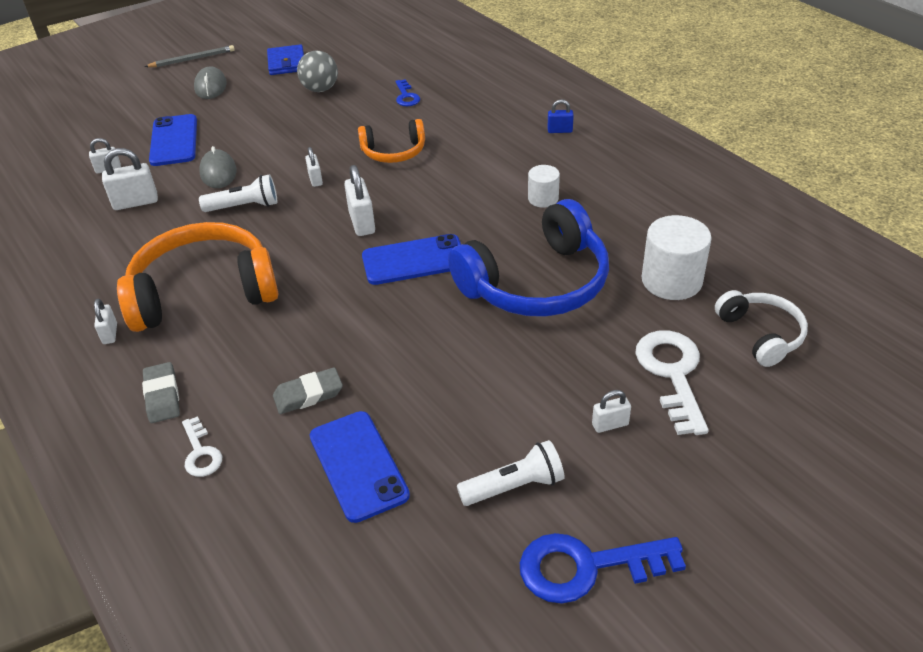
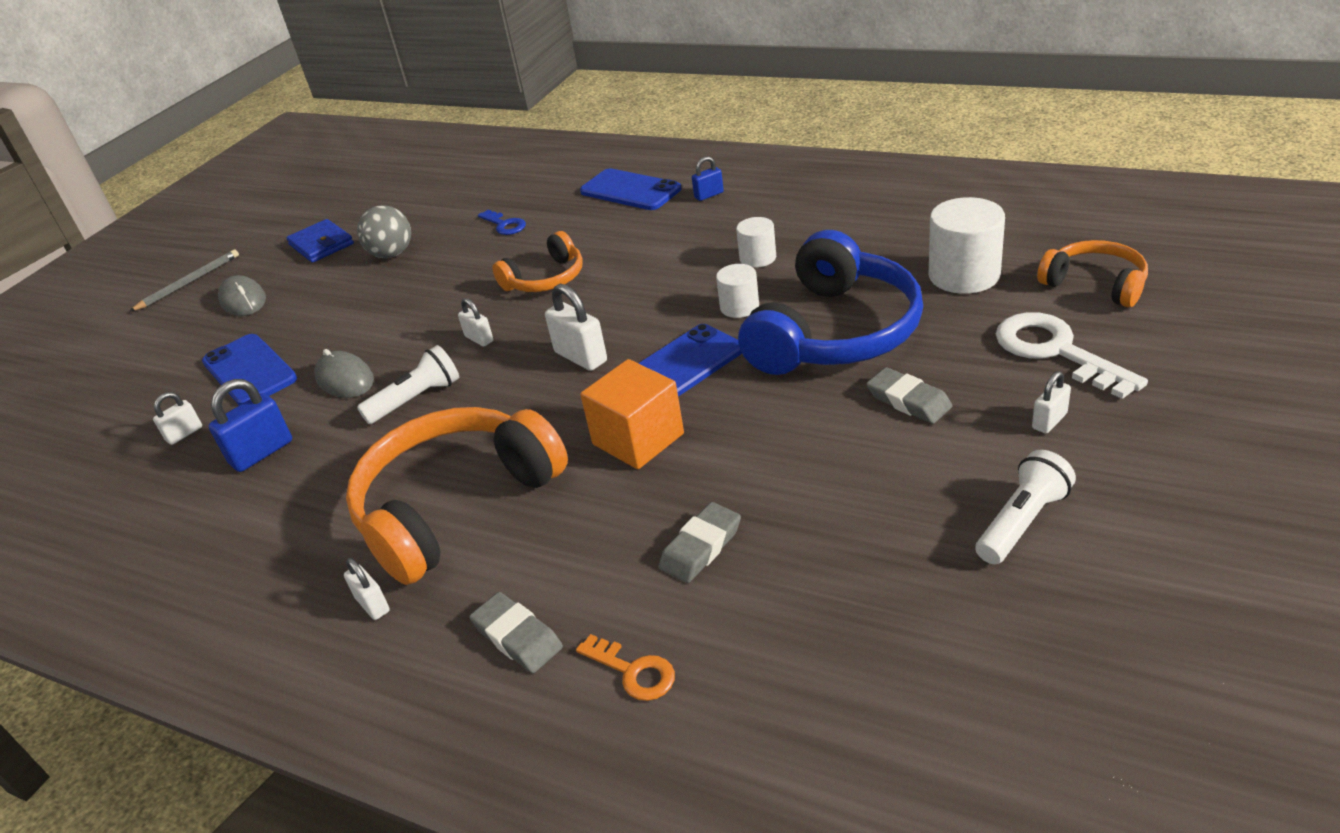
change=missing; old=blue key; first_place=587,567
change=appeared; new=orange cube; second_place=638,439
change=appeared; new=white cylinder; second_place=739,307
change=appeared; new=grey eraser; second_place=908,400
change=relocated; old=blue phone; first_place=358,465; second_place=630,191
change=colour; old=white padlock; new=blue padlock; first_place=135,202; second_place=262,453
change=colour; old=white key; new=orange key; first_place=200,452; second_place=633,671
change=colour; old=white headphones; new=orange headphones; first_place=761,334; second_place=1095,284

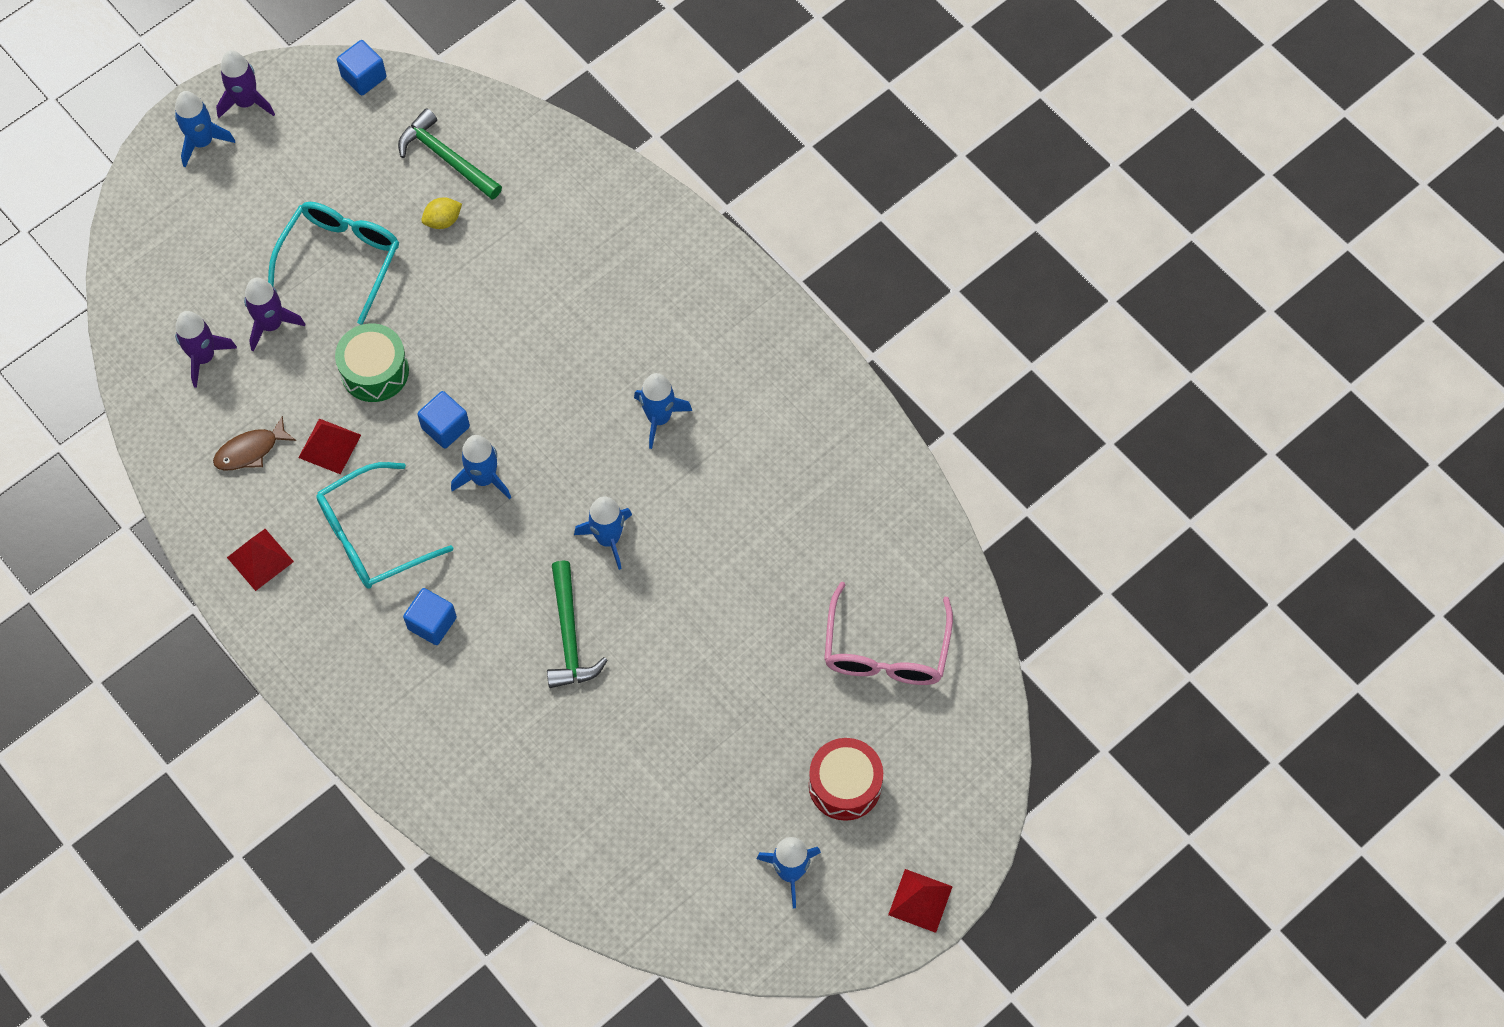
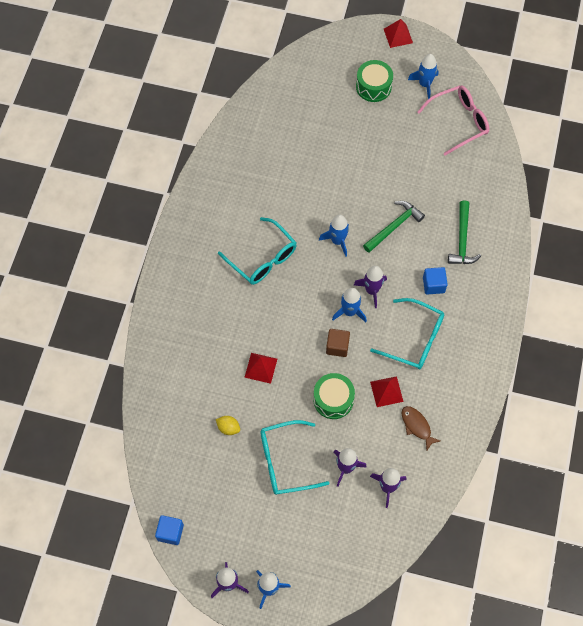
change=appeared; new=purple rocket; second_place=372,290
change=relocated; old=red pyramid; first_place=260,559; second_place=261,368
change=relocated; old=green hammer; first_place=446,158; second_place=462,240
change=relocated; old=pink glasses; first_place=885,651; second_place=459,122
change=exchanged; old=blue rocket; new=turquoise glasses; first_place=659,418; second_place=263,258
change=colour; old=blue cube; new=brown cube; first_place=445,427; second_place=337,346
change=colour; old=red drum; new=green drum; first_place=845,785; second_place=373,87
change=spun; old=brown fish; first_place=250,450; second_place=417,426; degrees=-150

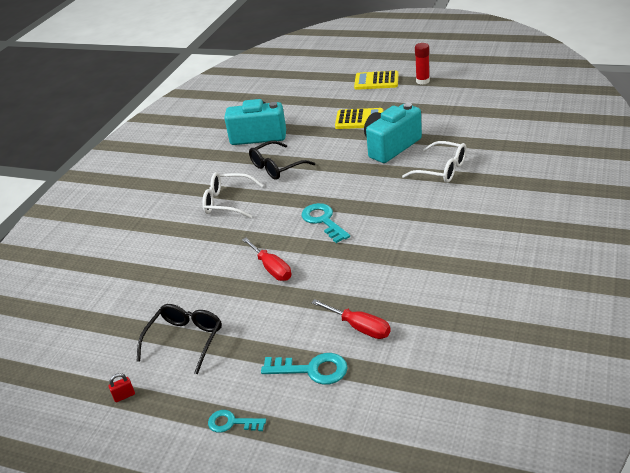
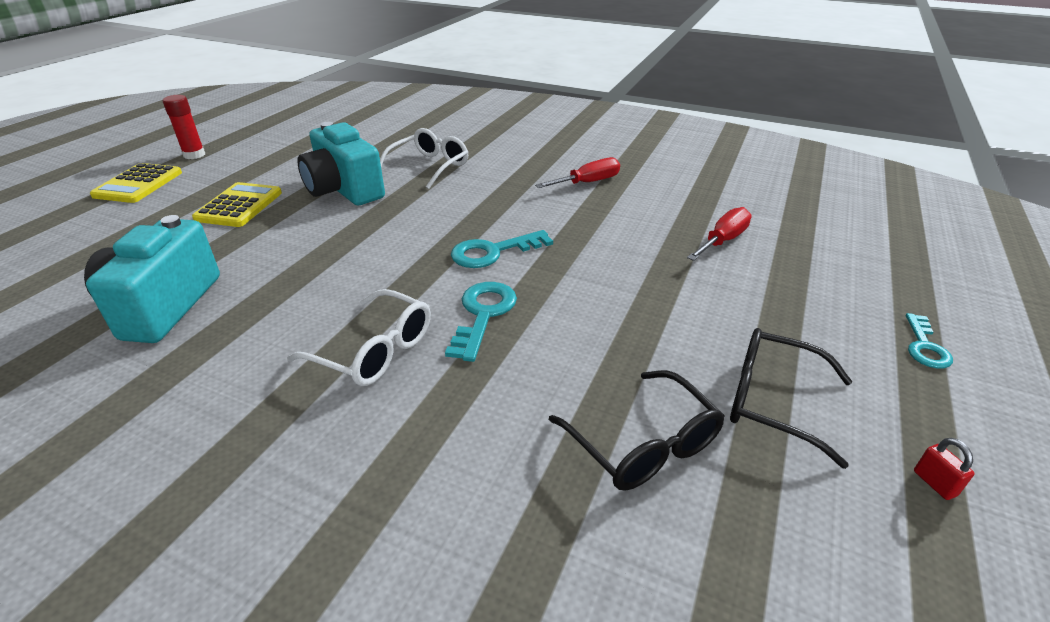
change=relocated; old=red screwdriver; first_place=271,268; second_place=588,182
change=relocated; old=black glasses; first_place=276,167; second_place=643,444
change=relocated; old=turquoise key; first_place=312,370; second_place=483,314
change=spun; old=white glasses; first_place=227,202; second_place=375,351; degrees=-75

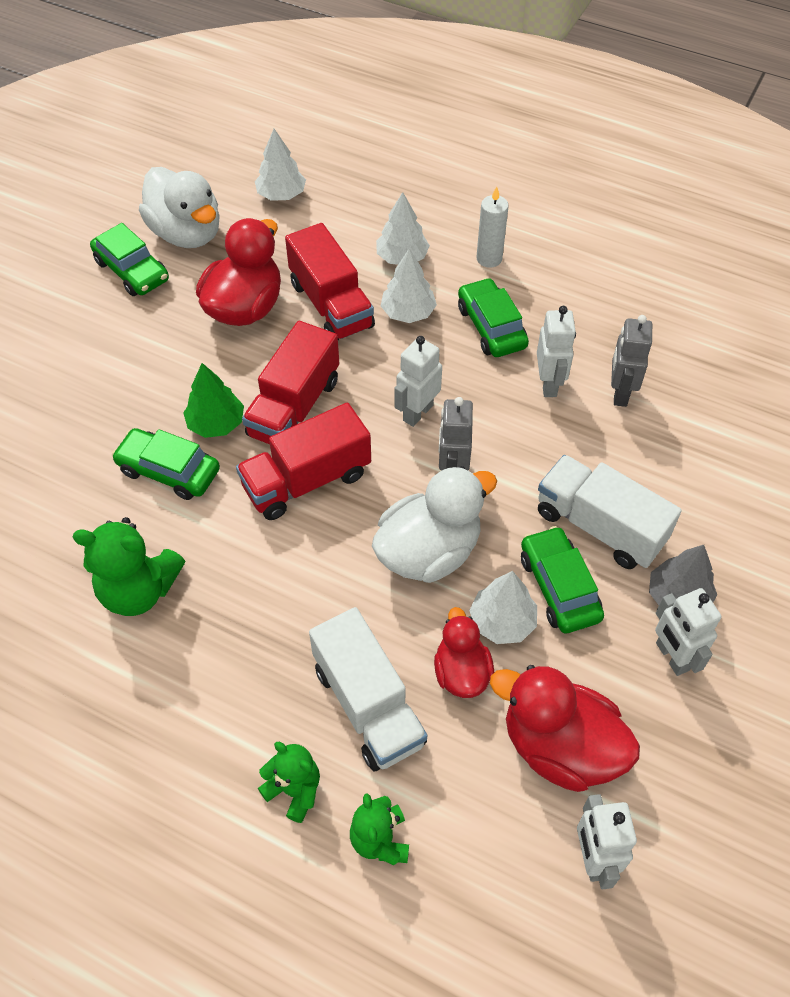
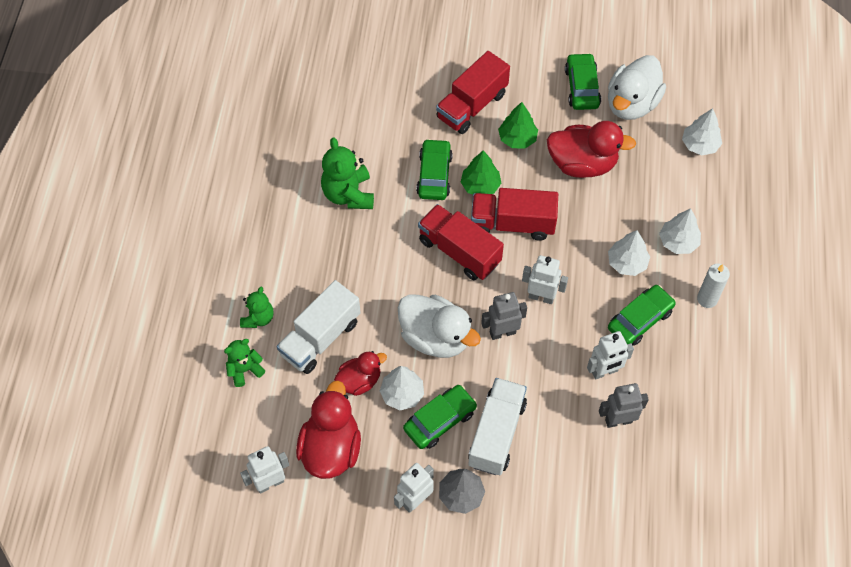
change=appeared; new=green tree; second_place=517,139
change=relocated; old=red truck; first_place=331,305; second_place=472,106
change=spun; old=green car; first_place=132,271; second_place=582,87; degrees=150

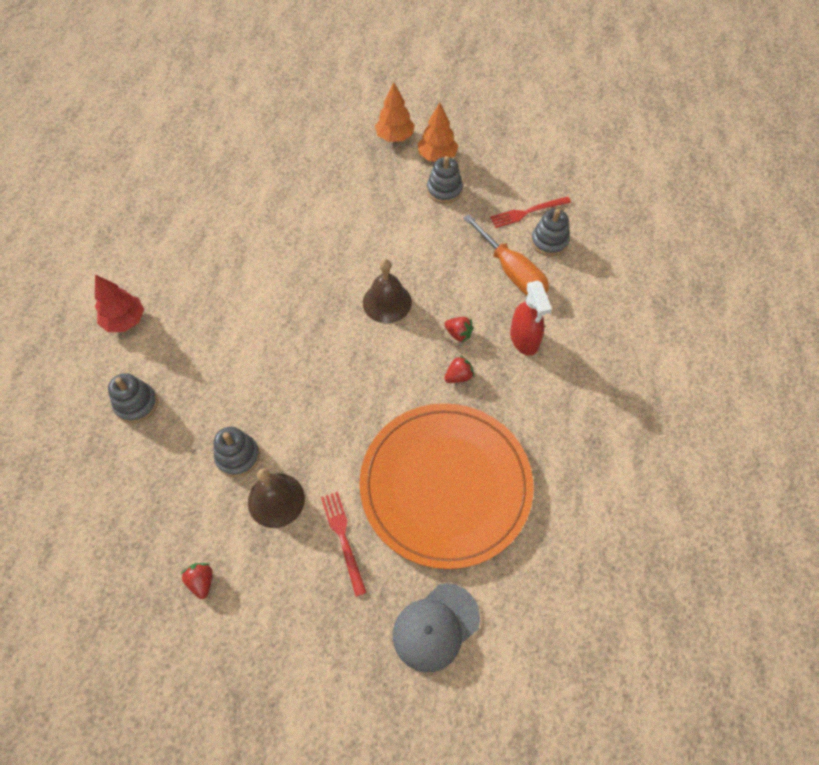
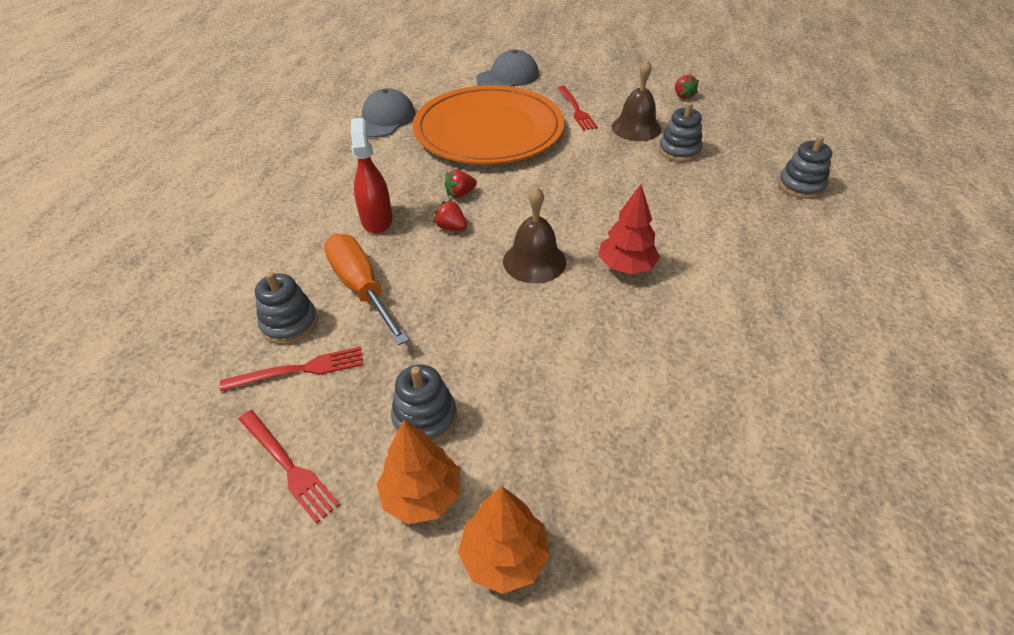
change=appeared; new=red fork; second_place=288,466
change=appeared; new=grey cap; second_place=384,119
change=relocated; old=red tree; first_place=125,320; second_place=626,267

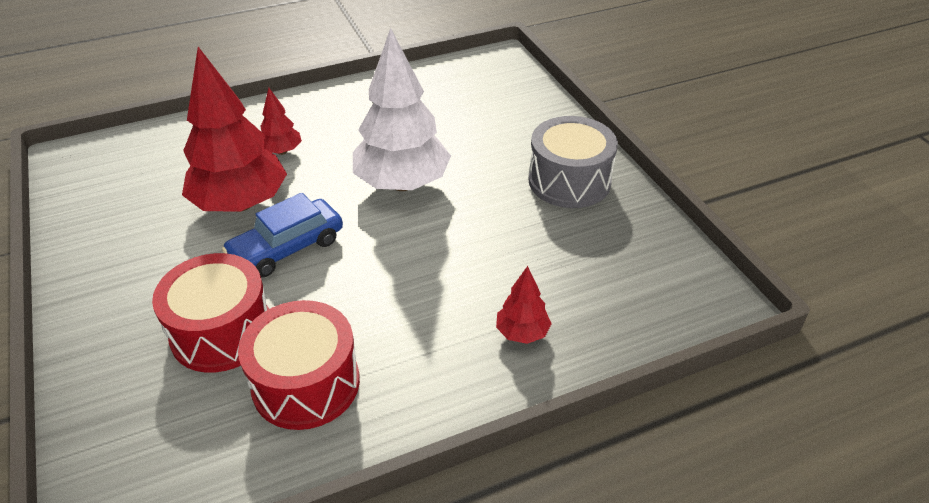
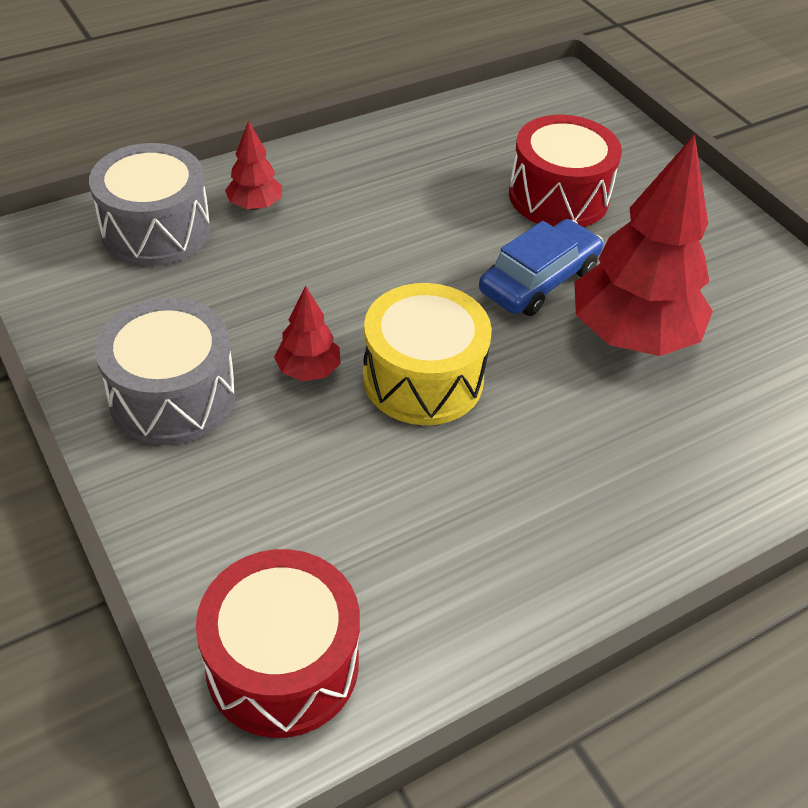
change=appeared; new=grey drum; second_place=156,230
change=relocated; old=red drum; first_place=306,383; second_place=282,664
change=relocated; old=red tree; first_place=282,151; second_place=308,370
change=exchanged; old=white tree; new=yellow drum; first_place=402,184; second_place=423,378

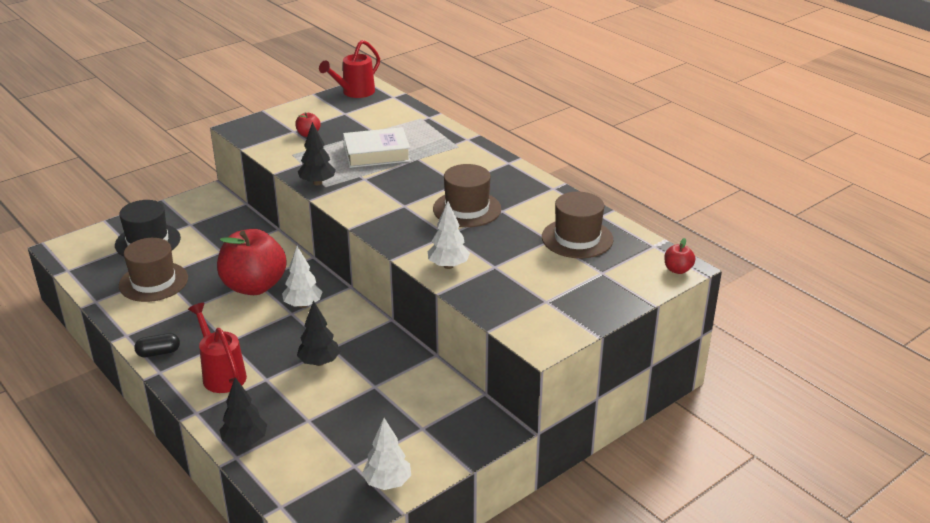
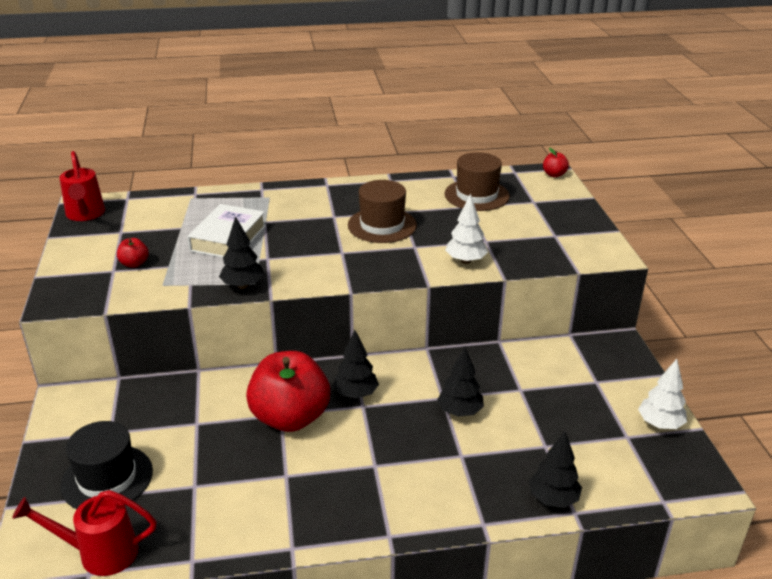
change=missing; old=brown hat; first_place=153,282
change=missing; old=black capsule; first_place=158,353
change=relocated; old=red watering can; first_place=222,374; second_place=100,553
change=colour; old=white tree; new=black tree; first_place=303,305; second_place=356,394

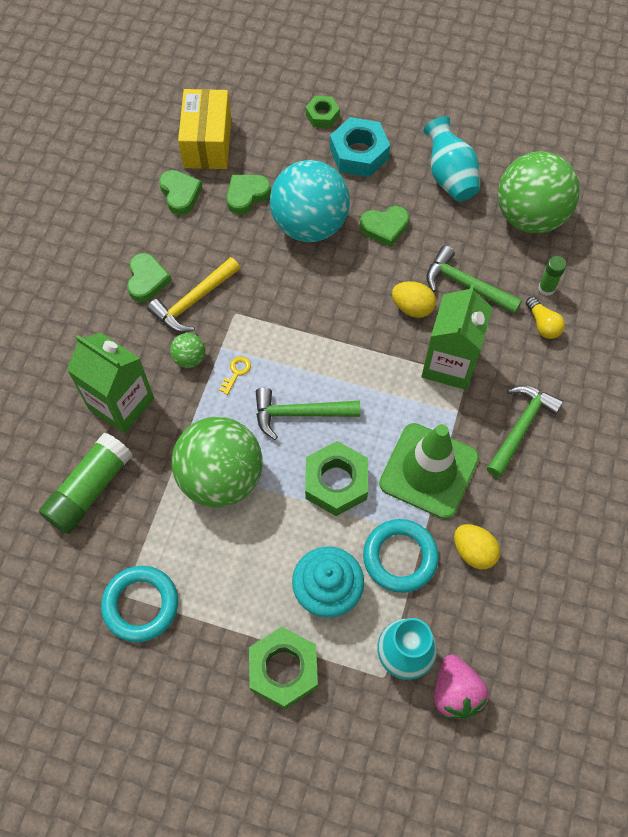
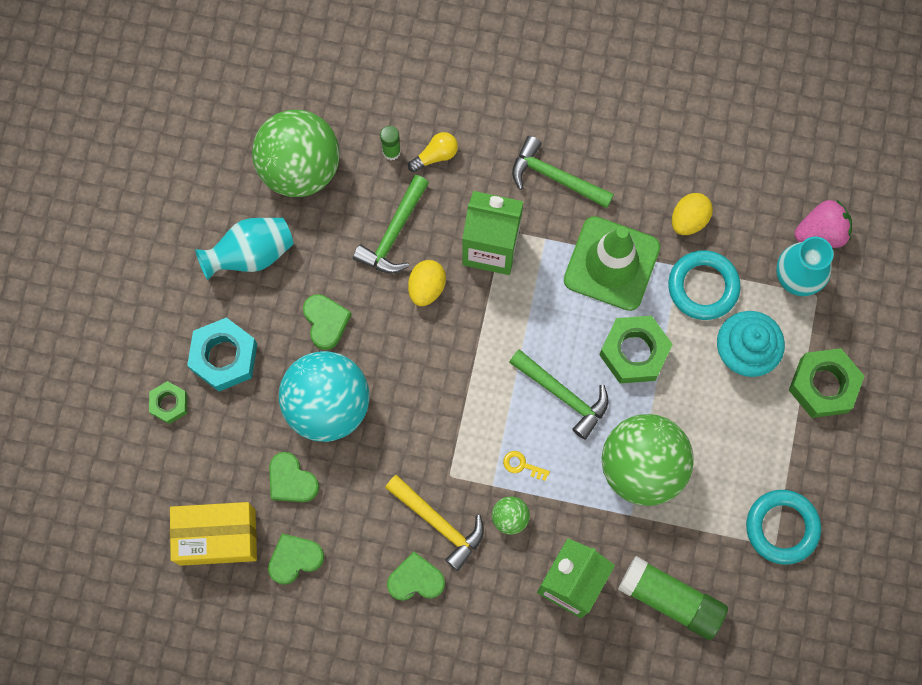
change=spun; old=green hammer; first_place=299,414; second_place=563,395; degrees=-45

